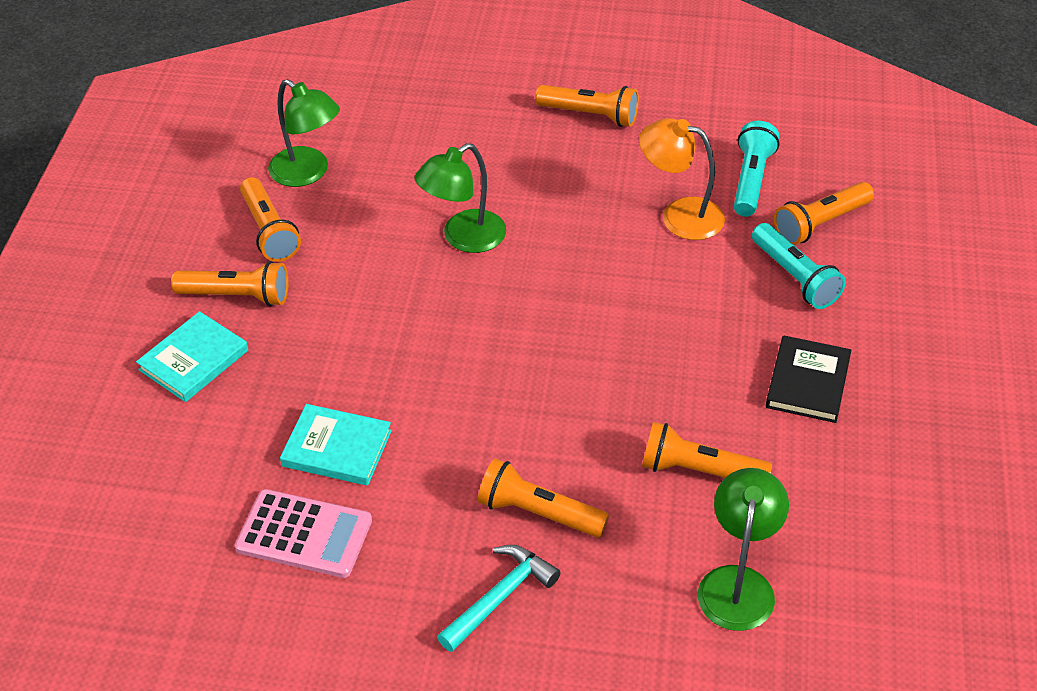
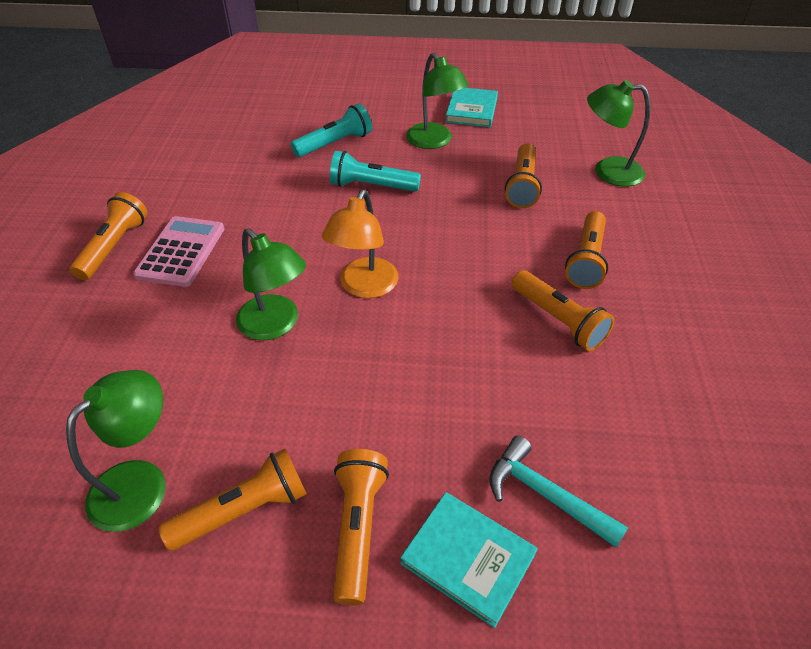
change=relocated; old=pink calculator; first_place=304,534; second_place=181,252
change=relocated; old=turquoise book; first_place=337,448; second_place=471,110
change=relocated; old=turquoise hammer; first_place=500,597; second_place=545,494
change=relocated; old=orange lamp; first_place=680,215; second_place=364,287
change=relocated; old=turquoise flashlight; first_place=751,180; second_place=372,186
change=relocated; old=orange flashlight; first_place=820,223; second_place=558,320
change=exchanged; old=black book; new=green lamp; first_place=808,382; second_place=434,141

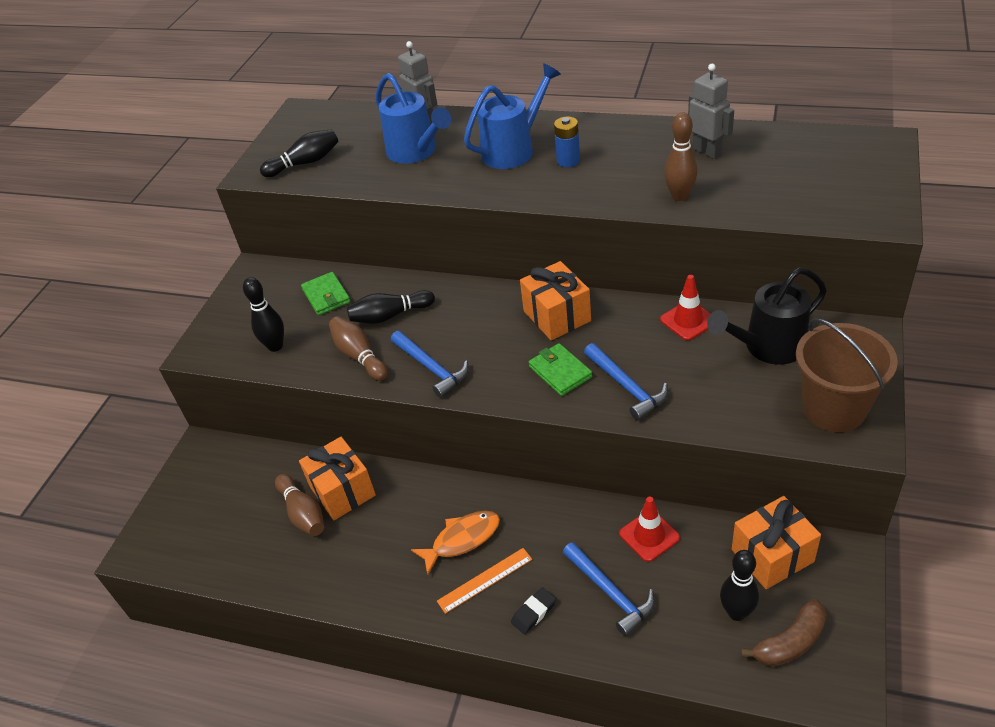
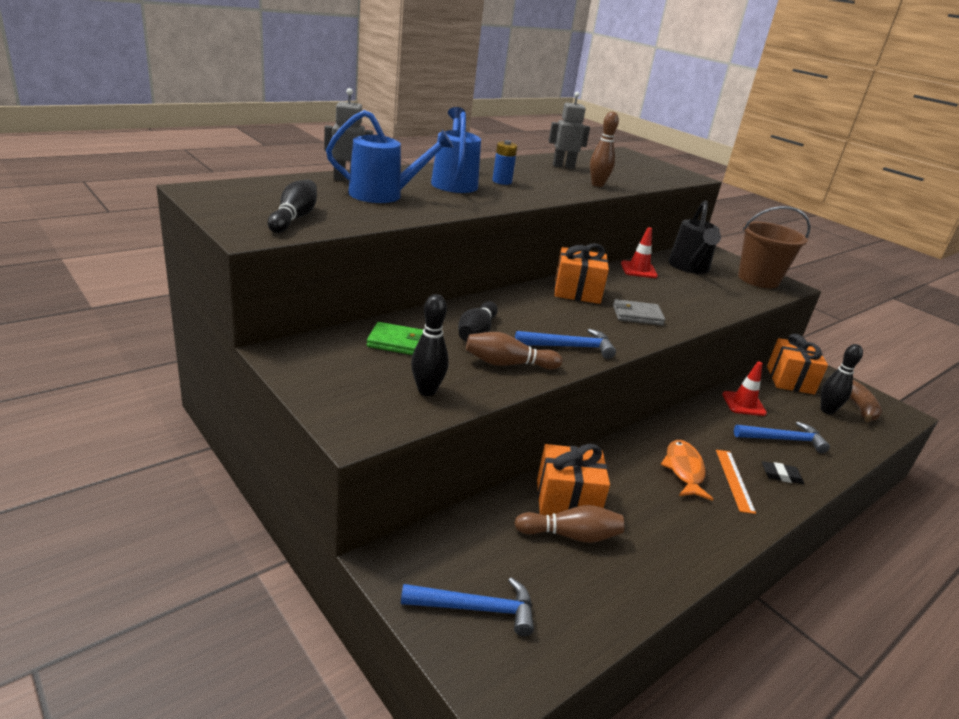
change=relocated; old=blue hammer; first_place=627,387; second_place=476,609
change=colour; old=green wallet; new=grey wallet; first_place=560,372; second_place=637,315
change=spun; old=black eraser; first_place=534,612; second_place=781,475; degrees=-75

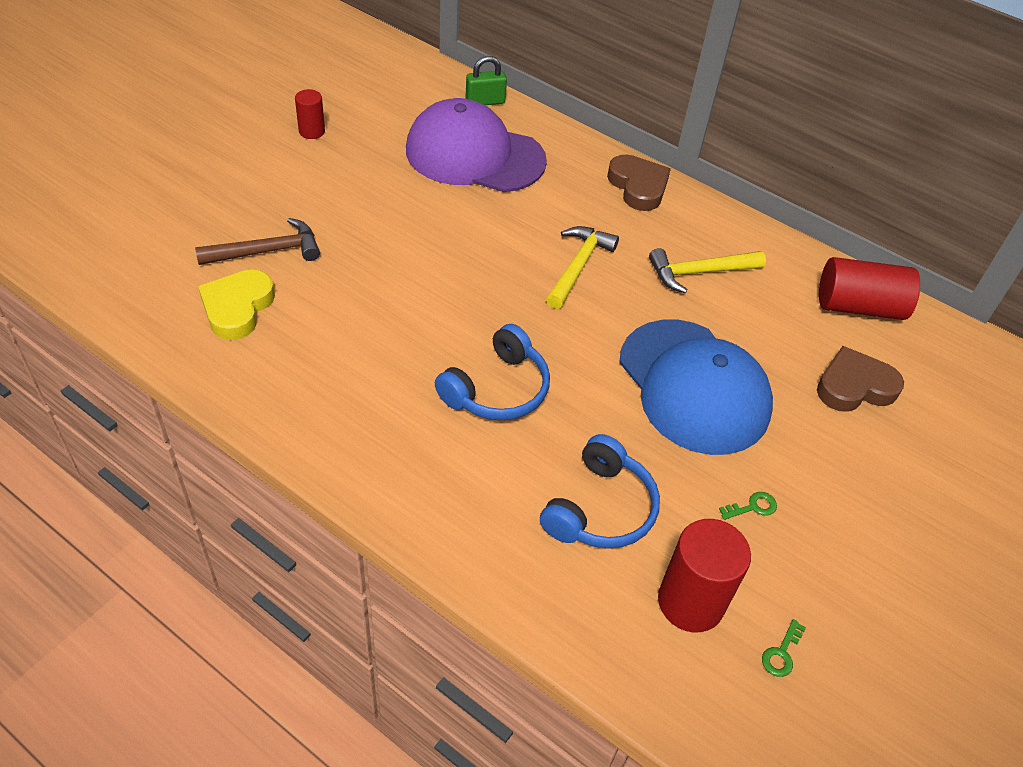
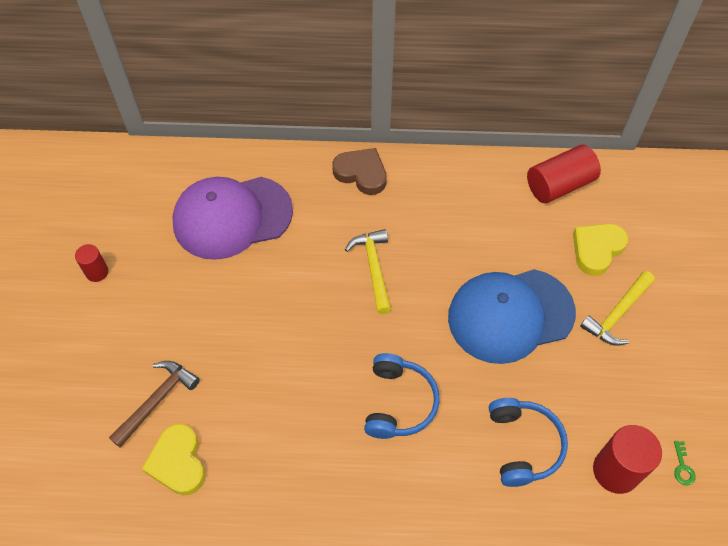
change=missing; old=green padlock; first_place=485,101
change=missing; old=green key; first_place=752,507
change=relocated; old=yellow hammer; first_place=699,272; second_place=617,314
change=colour; old=brown heart; new=yellow heart; first_place=854,386; second_place=597,249
change=spun; old=blue cap; first_place=693,386; second_place=510,315; degrees=135

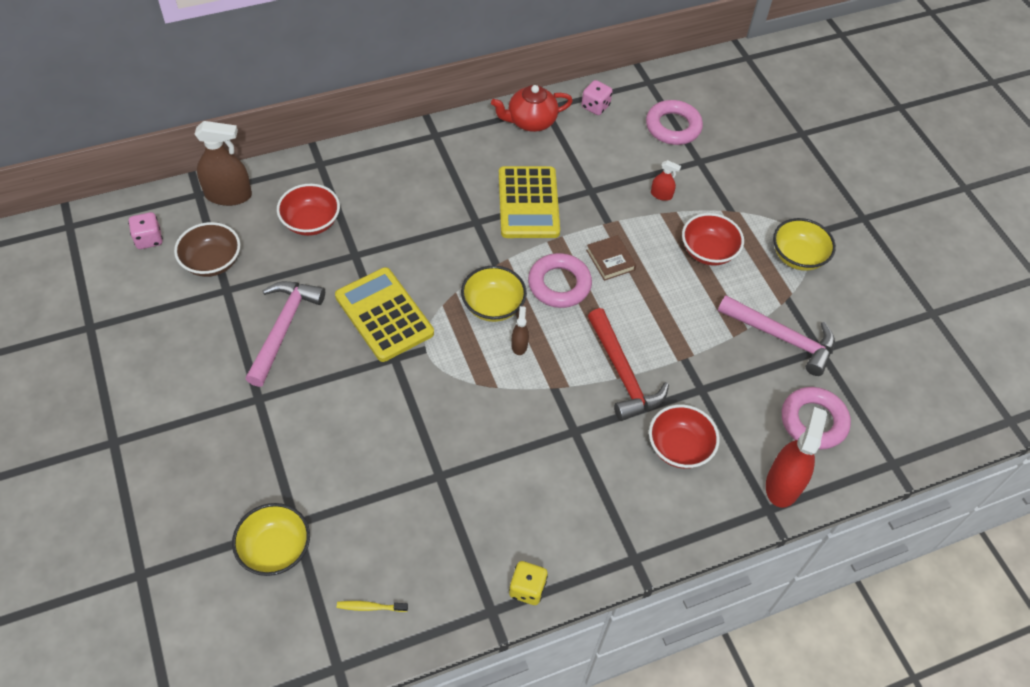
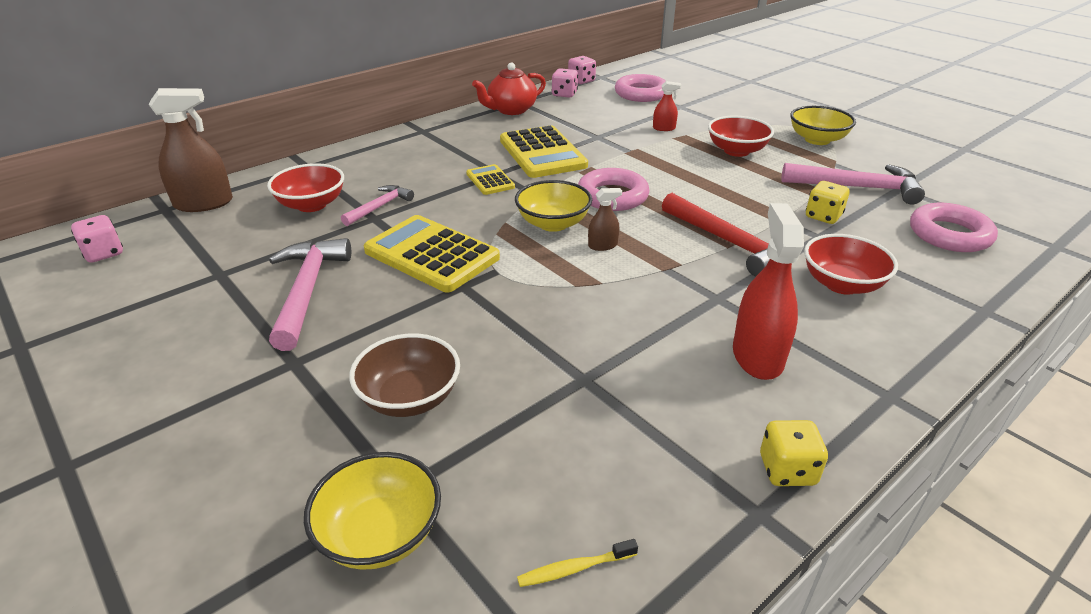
change=missing; old=brown book; first_place=610,260
change=appeared; new=pink hammer; second_place=379,207
change=appeared; new=yellow calculator; second_place=490,180
change=appeared; new=pink dice; second_place=581,81
change=appeared; new=yellow dice; second_place=823,216
change=relocated; old=brown bowl; first_place=212,262; second_place=410,398
change=relocated; old=red spray bottle; first_place=783,484; second_place=757,356
change=spun; old=brown spray bottle; first_place=519,345; second_place=602,245; degrees=90

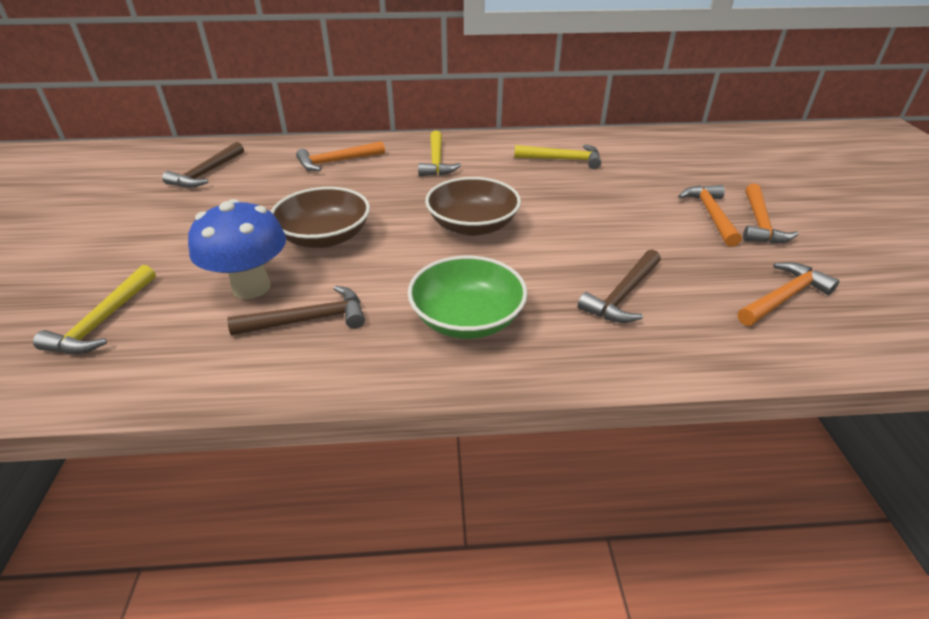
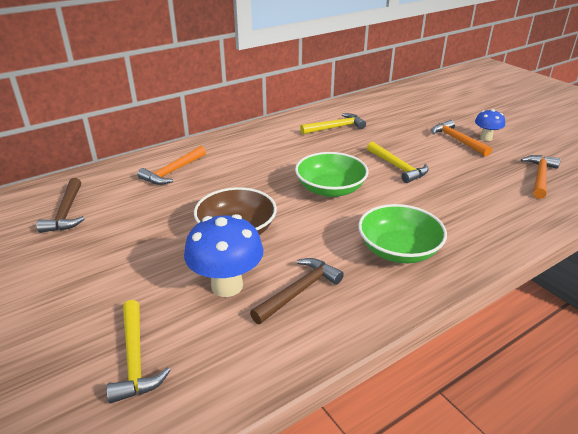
change=missing; old=brown hammer; first_place=623,295
change=relocated; old=yellow hammer; first_place=437,161; second_place=398,167
change=exchanged; old=orange hammer; new=blue mushroom; first_place=760,223; second_place=486,138
change=colour; old=brown bowl; new=green bowl; first_place=472,225; second_place=330,189

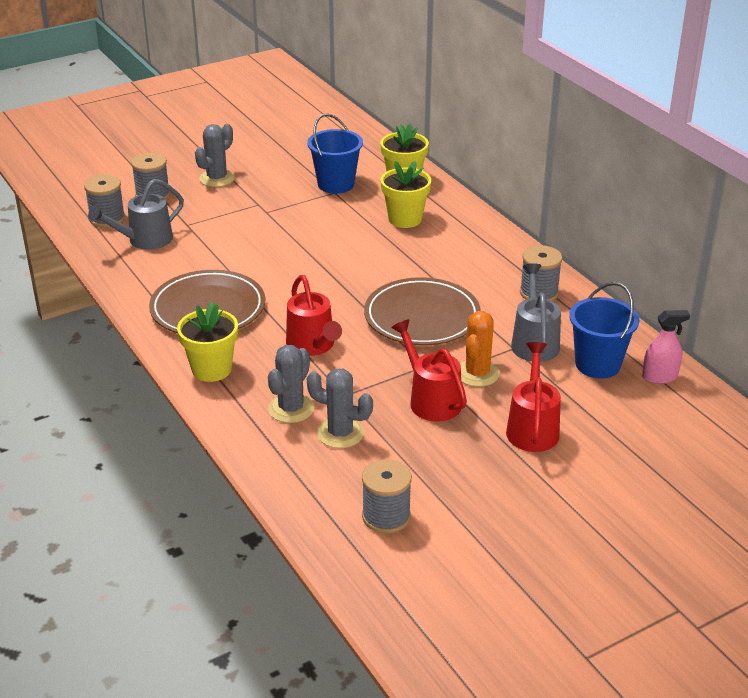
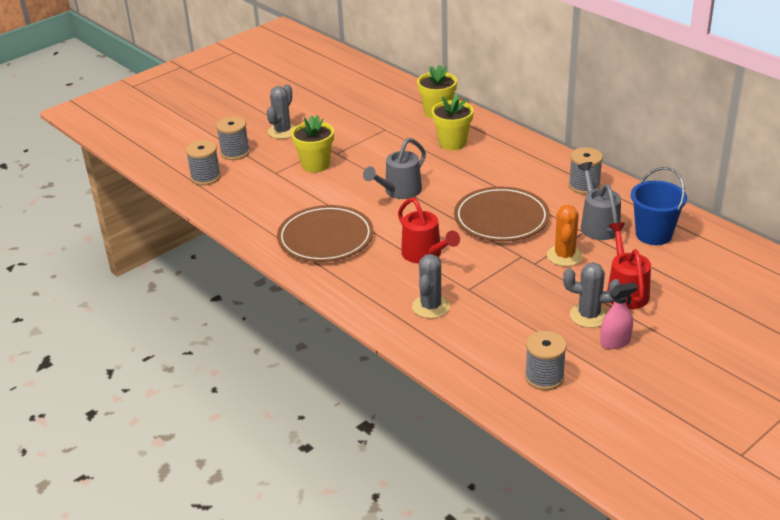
change=missing; old=blue bucket; first_place=336,184
change=missing; old=red watering can; first_place=430,399
change=relocated; old=grey watering can; first_place=144,240; second_place=399,192
change=relocated; old=yellow flower pot; first_place=211,369; second_place=315,165
change=relocated; old=grey cactus; first_place=340,433; second_place=589,316
change=relocated; old=pink spray bottle; first_place=659,377; second_place=615,342

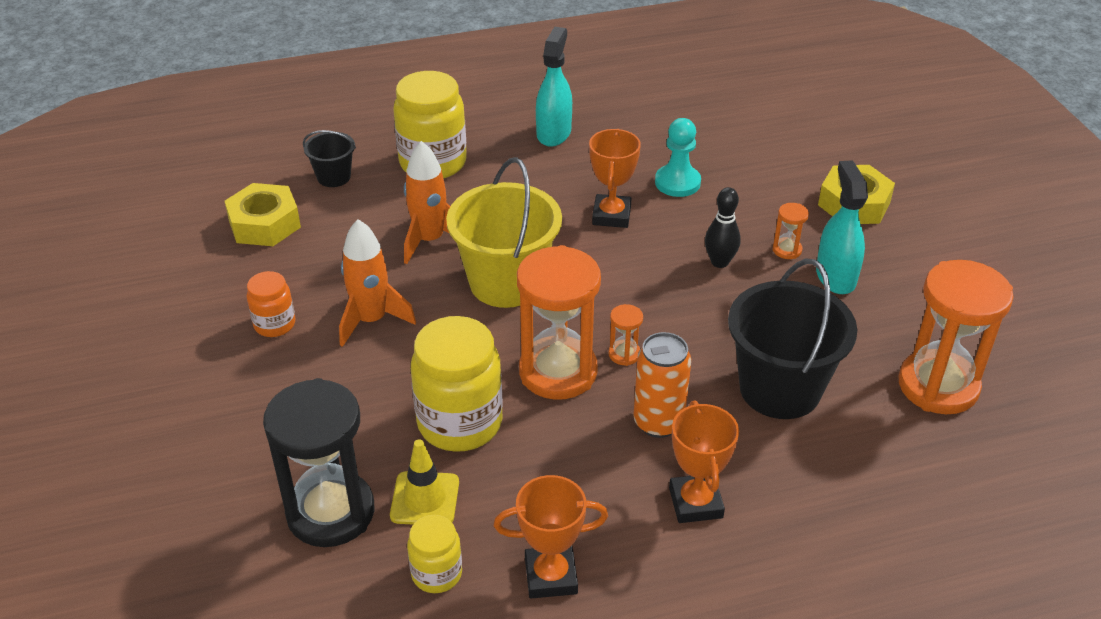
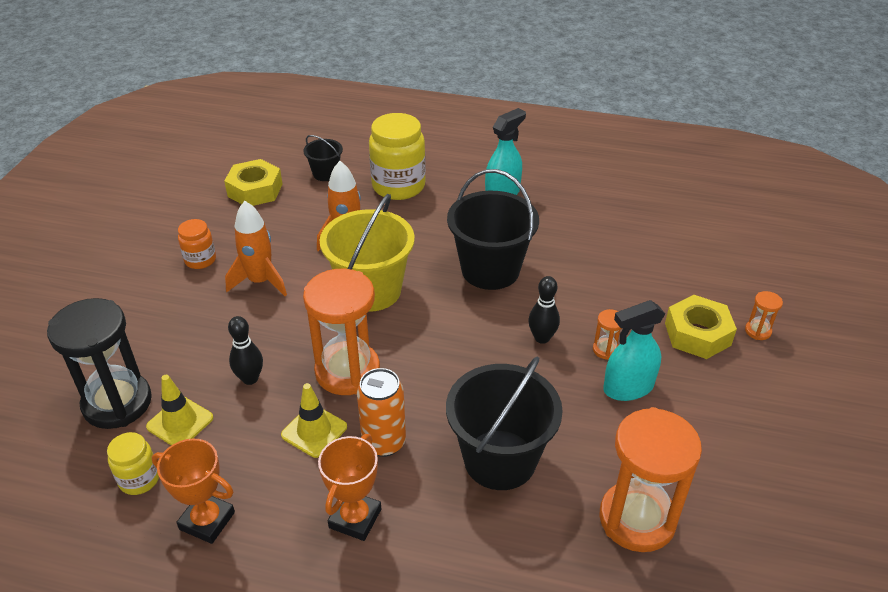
change=missing; old=turquoise pawn; first_place=677,182
change=appeared; new=yellow traffic cone; second_place=314,431
change=relocated; old=orange hourglass; first_place=624,354; second_place=758,331
change=exchanged; old=yellow jar; new=black bowling pin; first_place=460,423; second_place=250,378
change=exchanged; old=orange trophy; new=black bucket; first_place=611,215; second_place=490,270
change=spun; old=turquoise spray bottle; first_place=835,276; second_place=628,388; degrees=-135

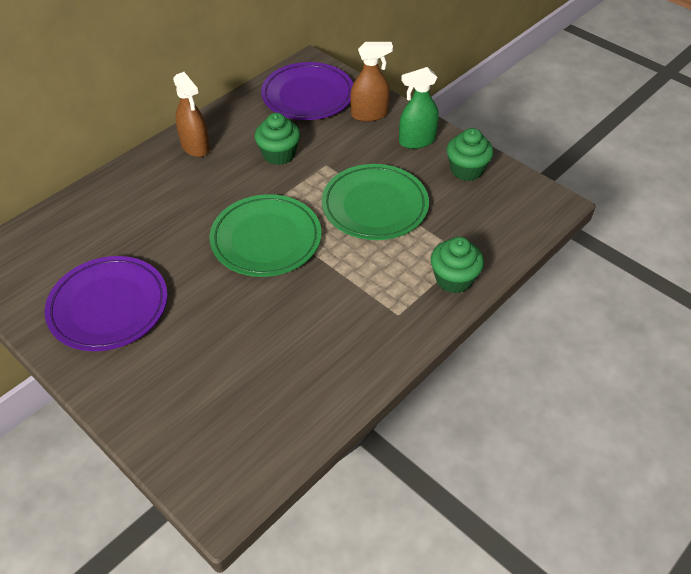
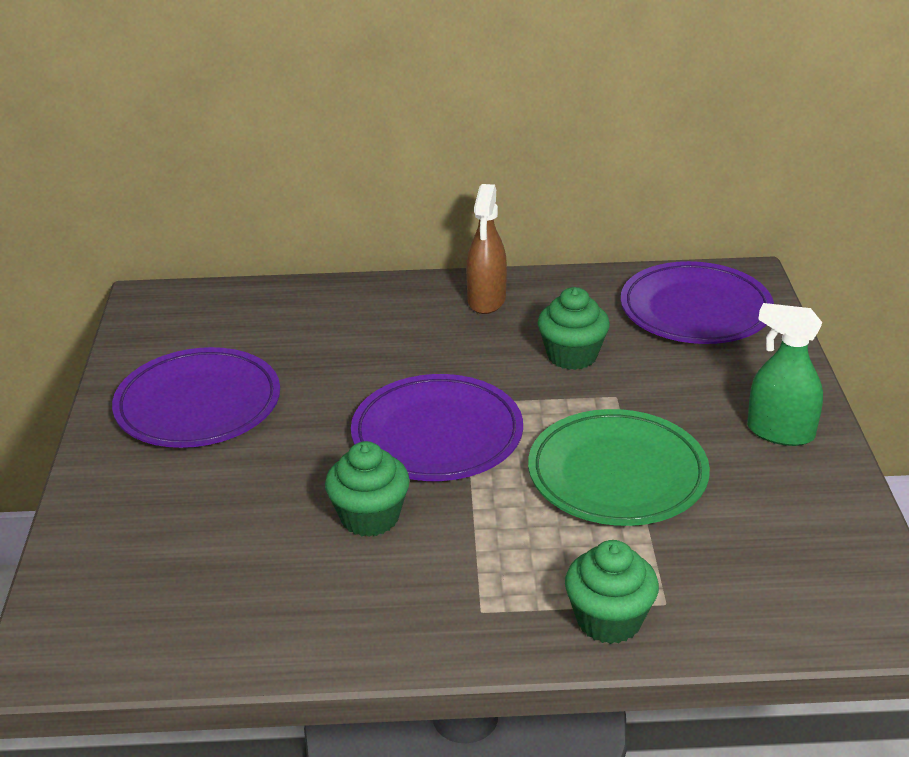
change=missing; old=brown spray bottle; first_place=369,114
change=relocated; old=green cupcake; first_place=466,170; second_place=370,517
change=colour; old=green plate; new=purple plate; first_place=266,239; second_place=437,435

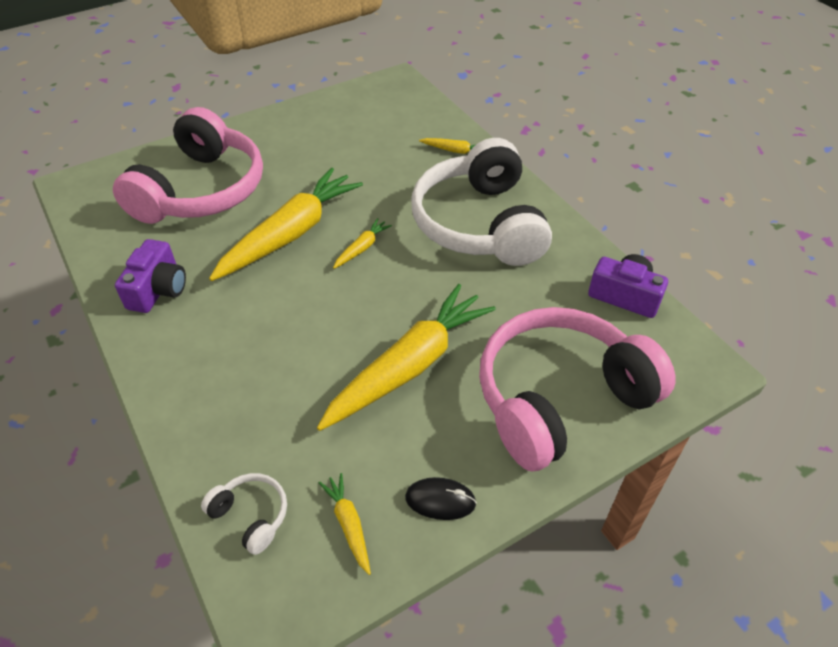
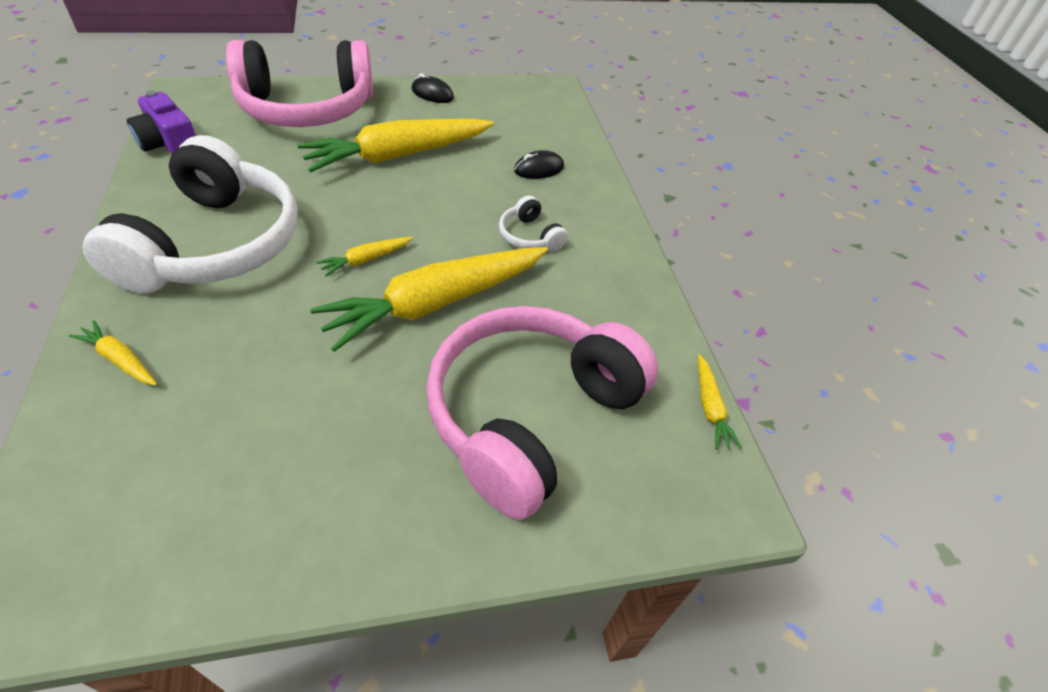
change=missing; old=purple camera; first_place=158,289
change=appeared; new=black mouse; second_place=539,169
change=relocated; old=white headphones; first_place=251,516; second_place=529,236
change=relocated; old=yellow carrot; first_place=349,524; second_place=710,408

